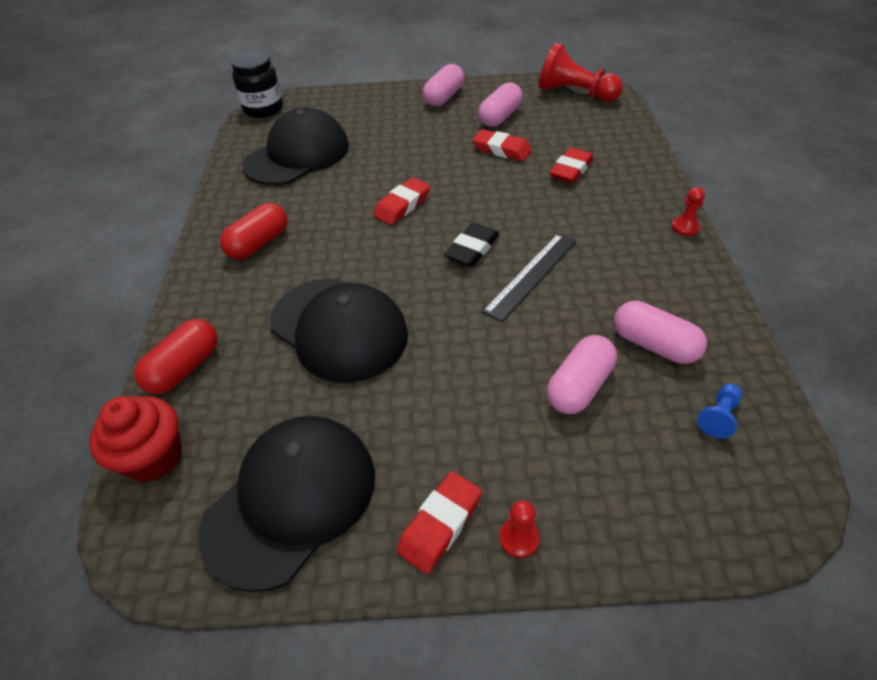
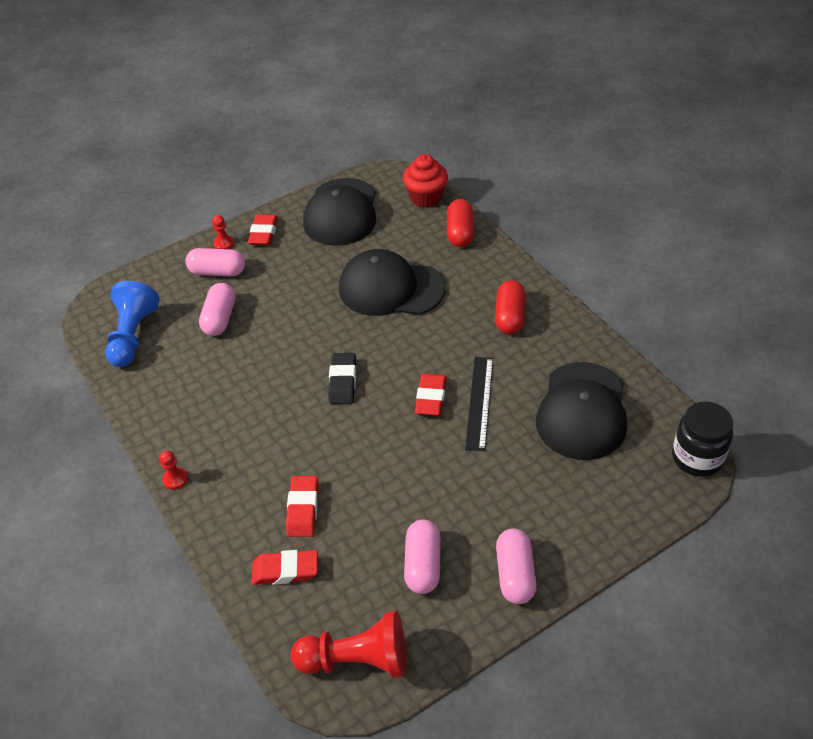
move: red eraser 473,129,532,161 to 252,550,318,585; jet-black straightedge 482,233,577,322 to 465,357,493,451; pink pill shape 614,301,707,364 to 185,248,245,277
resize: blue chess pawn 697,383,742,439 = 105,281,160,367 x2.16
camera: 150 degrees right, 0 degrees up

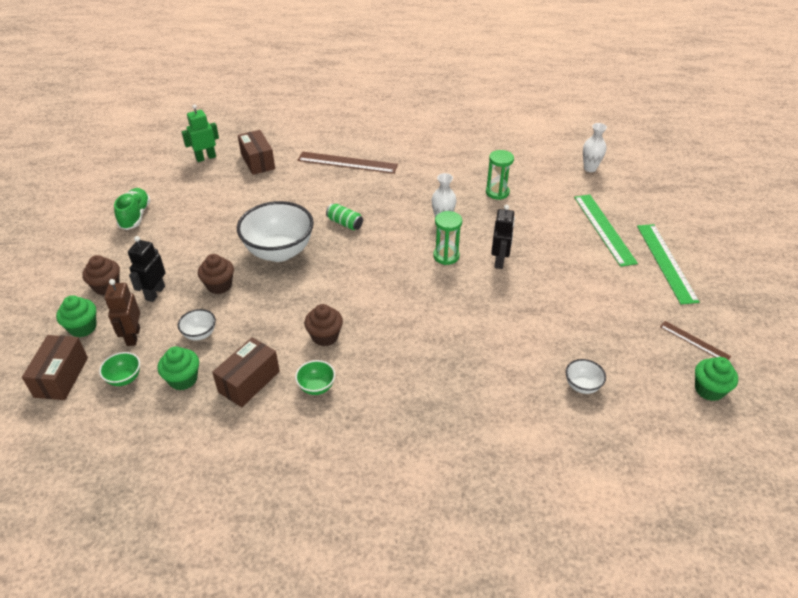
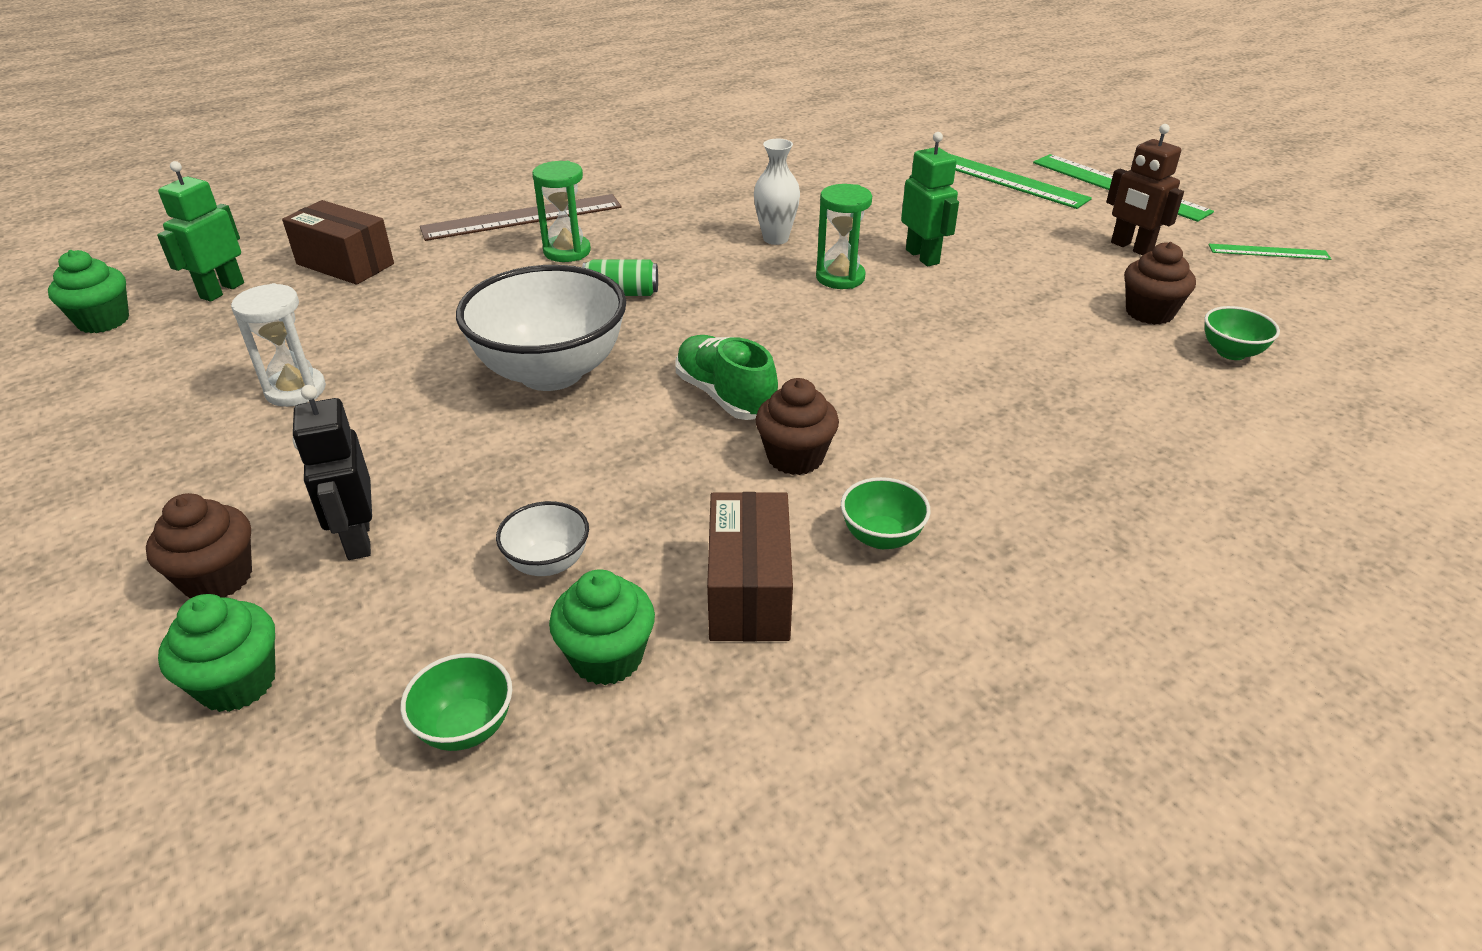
delete: brown box 22,335,88,400; pure white tall vase 583,123,607,172
insert: pure white sand timer 231,283,326,407
move: brown robot 104,279,140,346 to 1106,124,1184,255; emerald lace-up shoe 114,188,151,230 to 676,335,778,420; brown fairy cake 198,254,234,294 to 1124,242,1196,325; emerald sand timer 486,150,514,200 to 532,161,591,262; emerald fairy cake 695,357,738,401 to 48,250,129,333
recolor: jet-black robot 491,204,515,269 to emerald robot 901,132,959,267; pure white deep dish 566,359,606,394 to emerald deep dish 1204,306,1280,360; brown straightedge 660,321,731,360 to emerald straightedge 1209,244,1331,260
camera: 35 degrees left, 5 degrees down

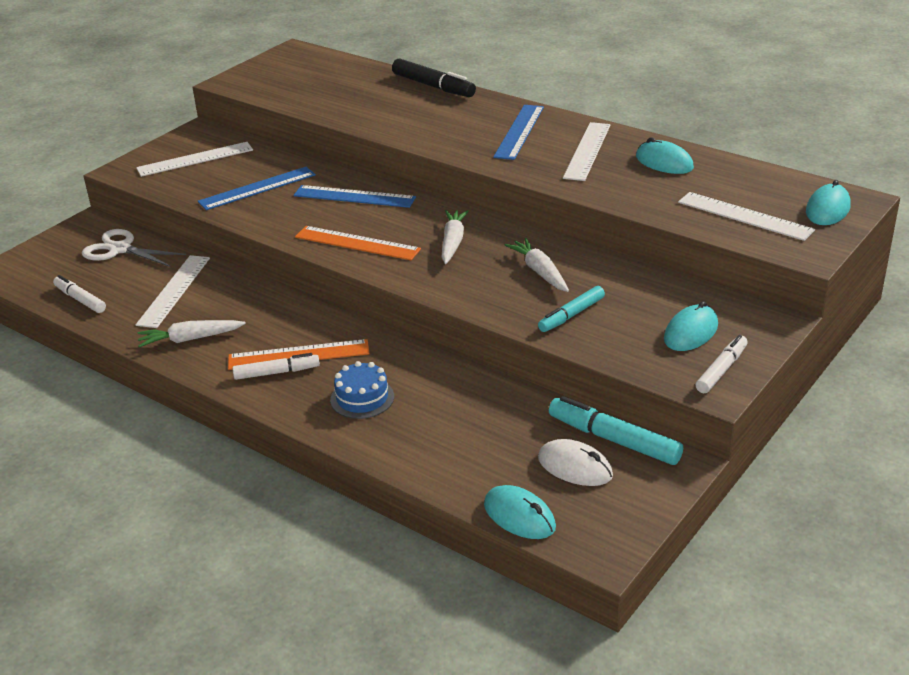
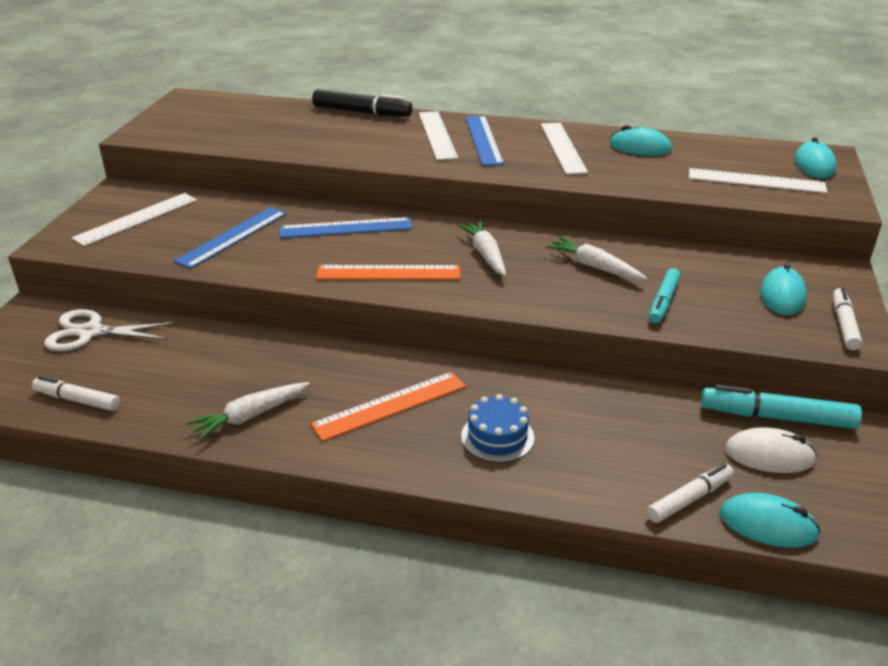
move: pure white straightedge 135,255,210,328 to 419,111,458,160; pure white marker 232,353,320,380 to 647,463,734,523
camera: 25 degrees left, 0 degrees up

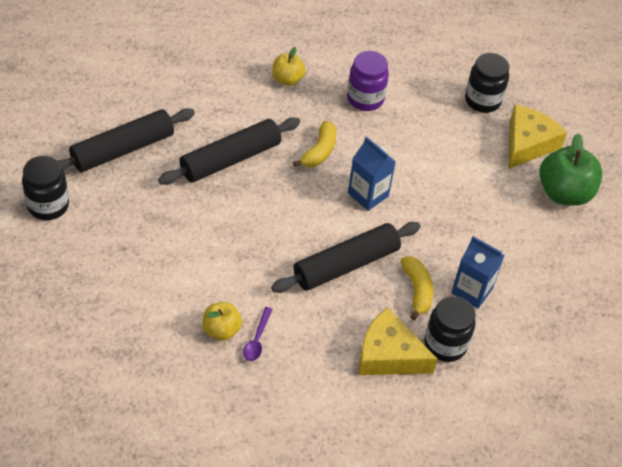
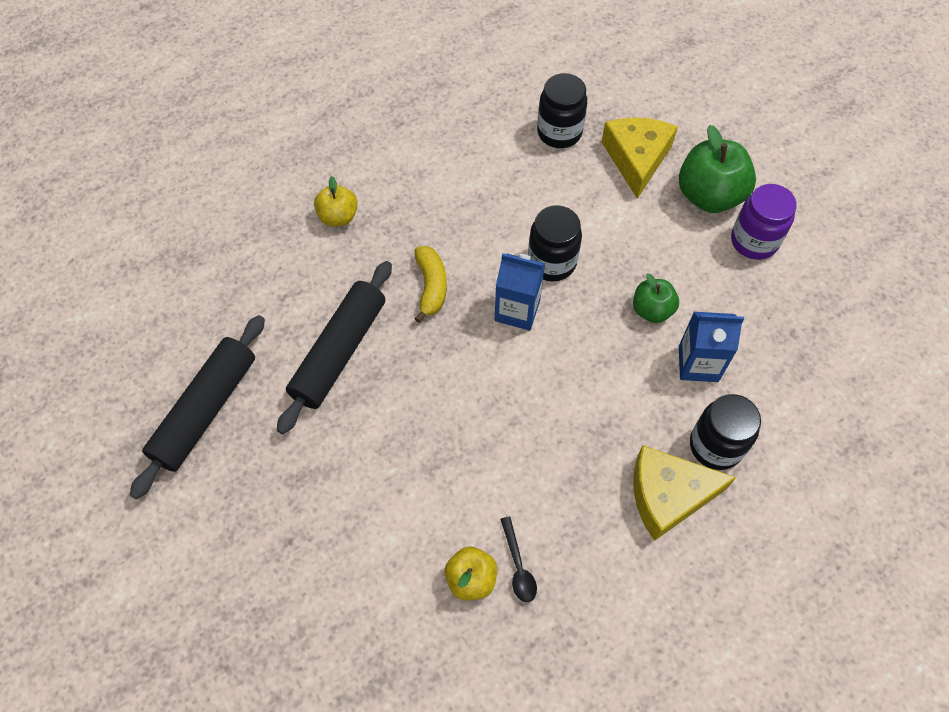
delete: jet-black pastry roller 271,222,421,293; golden toy banana 401,256,434,320
insert: emerald toy apple 633,274,679,323
move: jet-black preserve jar 22,156,69,220 to 528,205,582,281; violet preserve jar 347,51,389,111 to 731,184,797,260
recolor: violet teaspoon 243,307,273,361 to jet-black teaspoon 500,516,537,602
camera: 25 degrees left, 10 degrees up

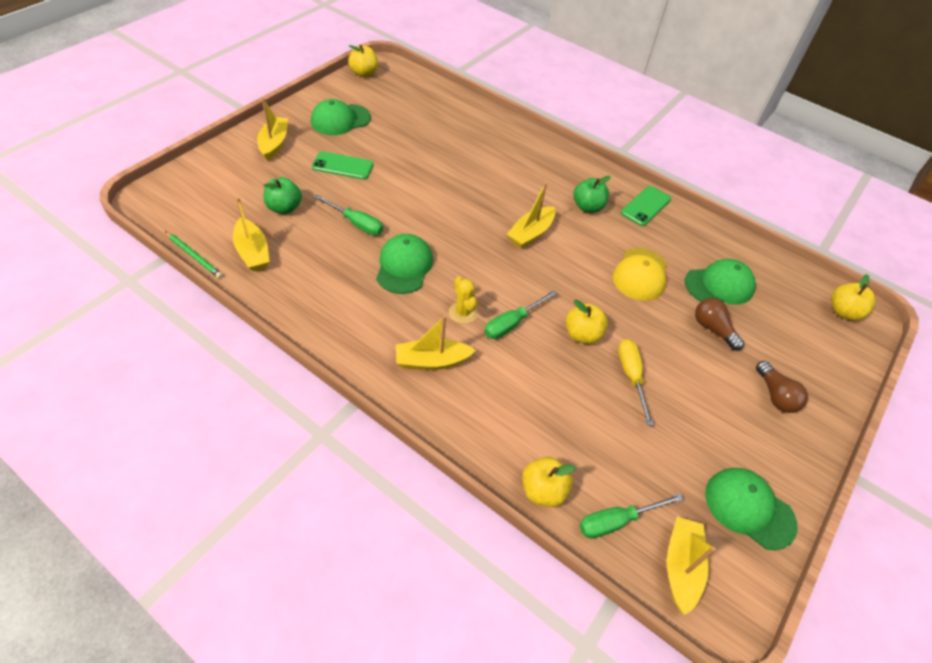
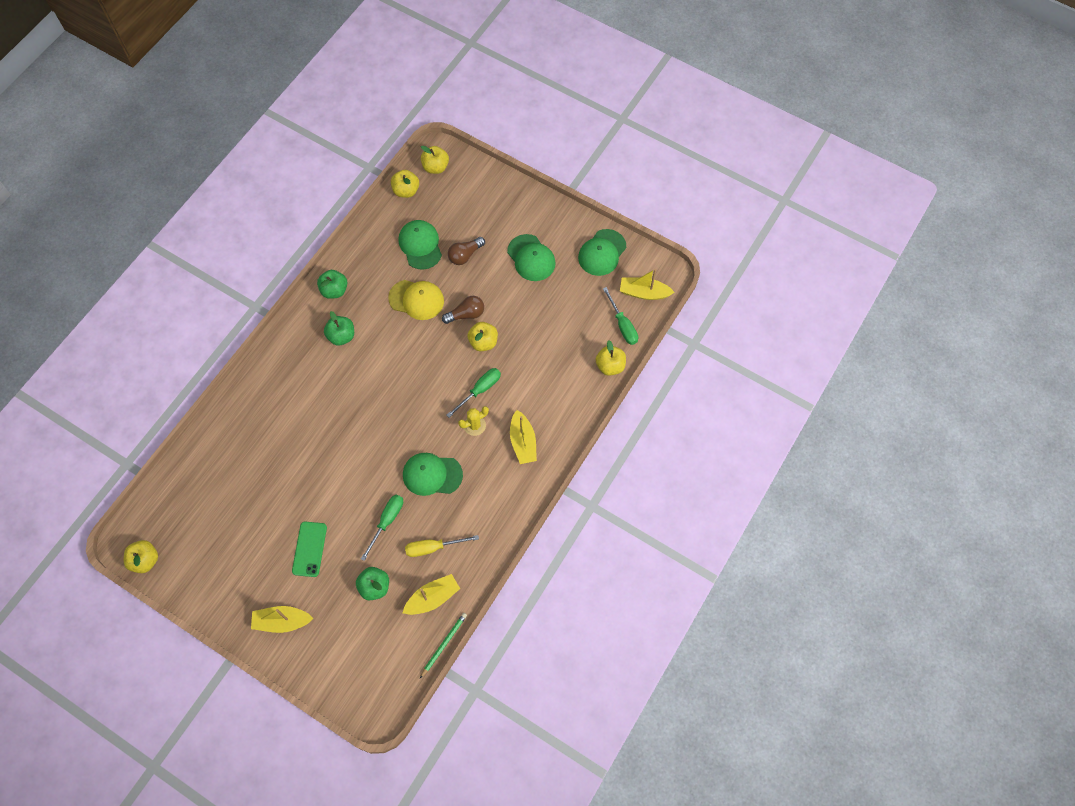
delete: golden toy boat 507,182,555,248
insert: golden toy apple 391,170,419,198
move: emerald peaked cap 311,99,371,135 to 507,234,556,281; golden flat screwdriver 618,339,654,426 to 405,535,479,557; brown light bulb 756,361,808,413 to 442,296,484,324
replace: emerald phone 621,186,671,226 to emerald toy apple 317,270,347,299
rotate: emerald flat screwdriver 484,290,557,339 = 447,368,501,418 90 degrees counterclockwise
camera: 90 degrees left, 15 degrees up

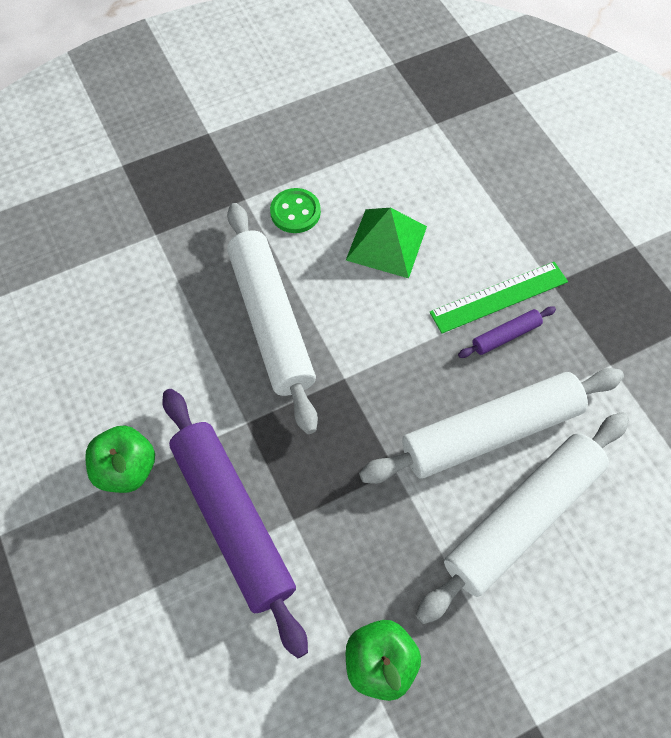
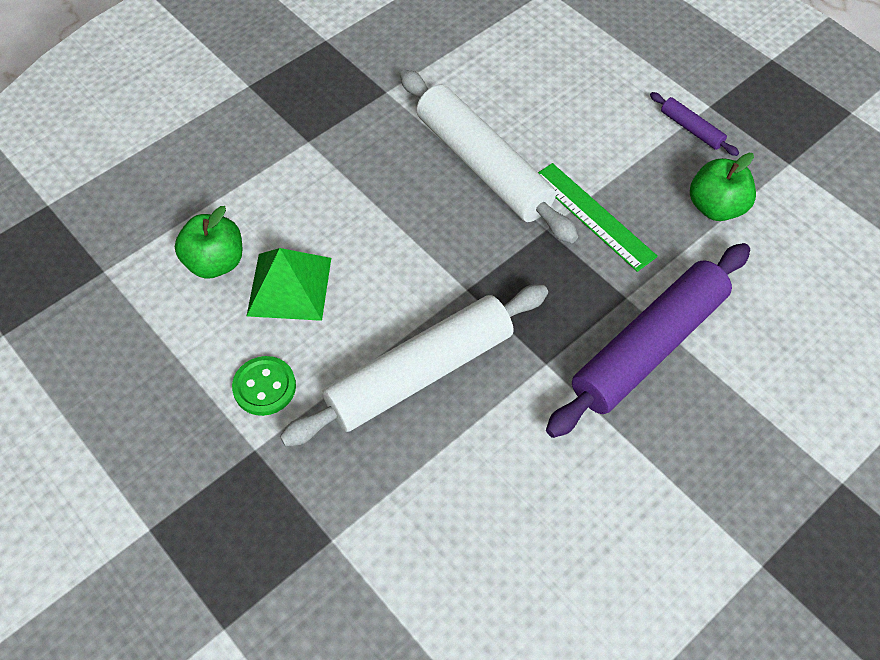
delete: pure white pastry roller 416,412,629,624
move: emerald toy apple 85,426,155,493 to 175,206,243,279; emerald straightedge 430,262,568,334 to 538,163,658,272; violet pastry roller 458,306,556,358 to 650,92,739,156
camera: 105 degrees left, 5 degrees down

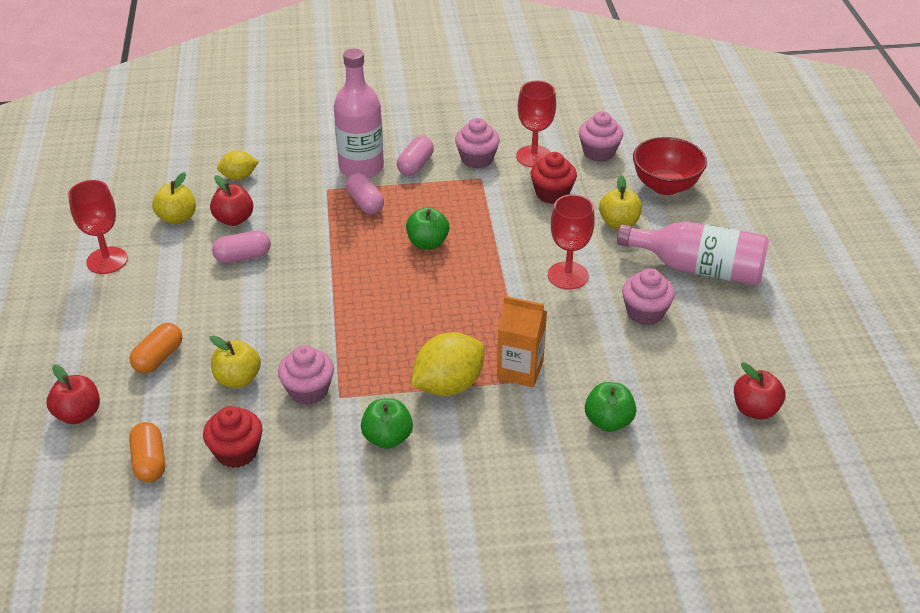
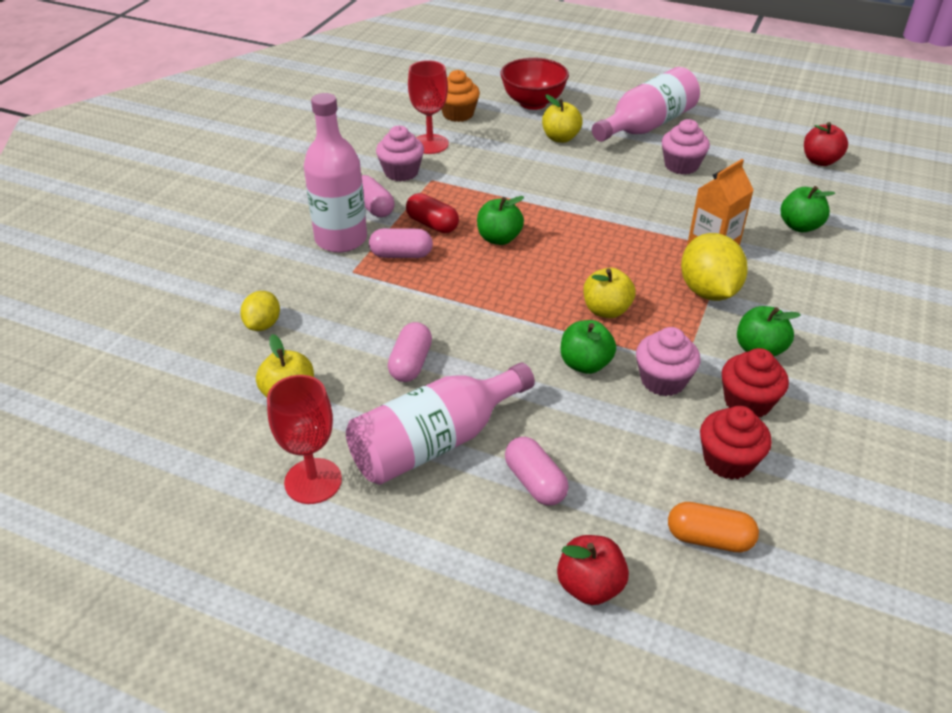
delete: red toy apple 210,175,253,226; red goblet 548,194,595,290
insert: pink flask 346,363,535,485; red pill shape 406,193,459,233; emerald toy apple 561,320,616,374
move: golden toy apple 210,335,261,388 to 583,268,636,318; red fairy cake 530,152,577,204 to 722,348,789,417
recolor: bright orange pill shape 129,323,182,373 to pink pill shape 505,437,569,506; pink fairy cake 579,111,623,162 to bright orange fairy cake 441,70,480,122
camera: 60 degrees left, 0 degrees up

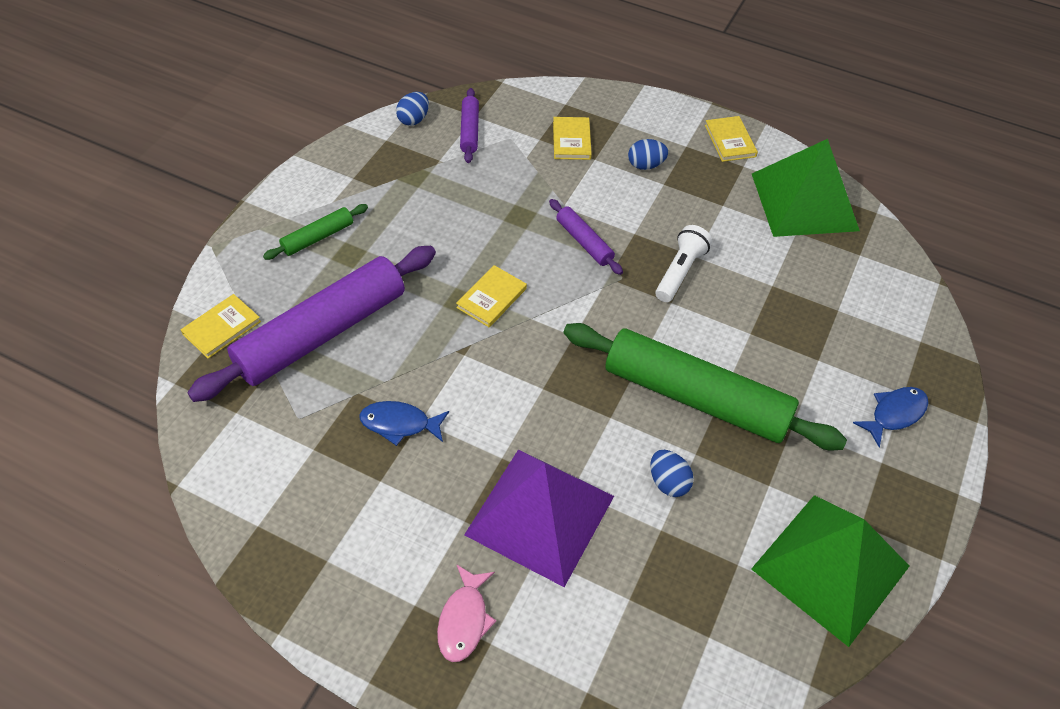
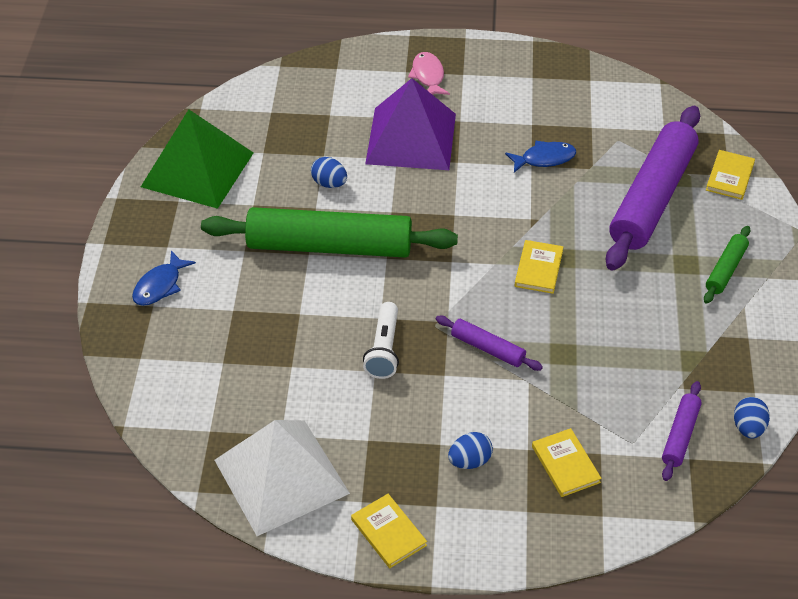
recolor: emerald pyramid 752,139,860,237 to pure white pyramid 215,420,350,536
rotate: violet pastry roller 460,88,479,163 = 662,381,702,481 45 degrees clockwise
camera: 160 degrees right, 5 degrees down

